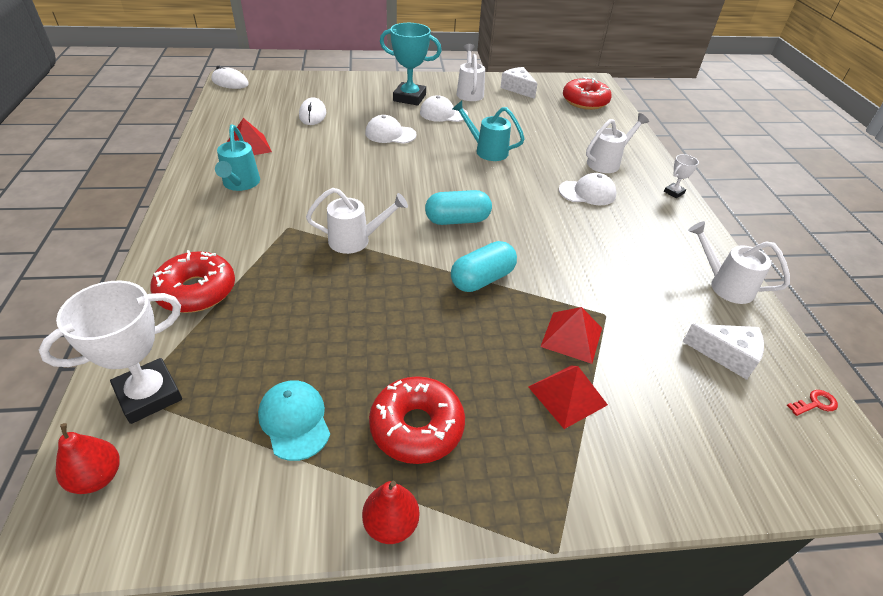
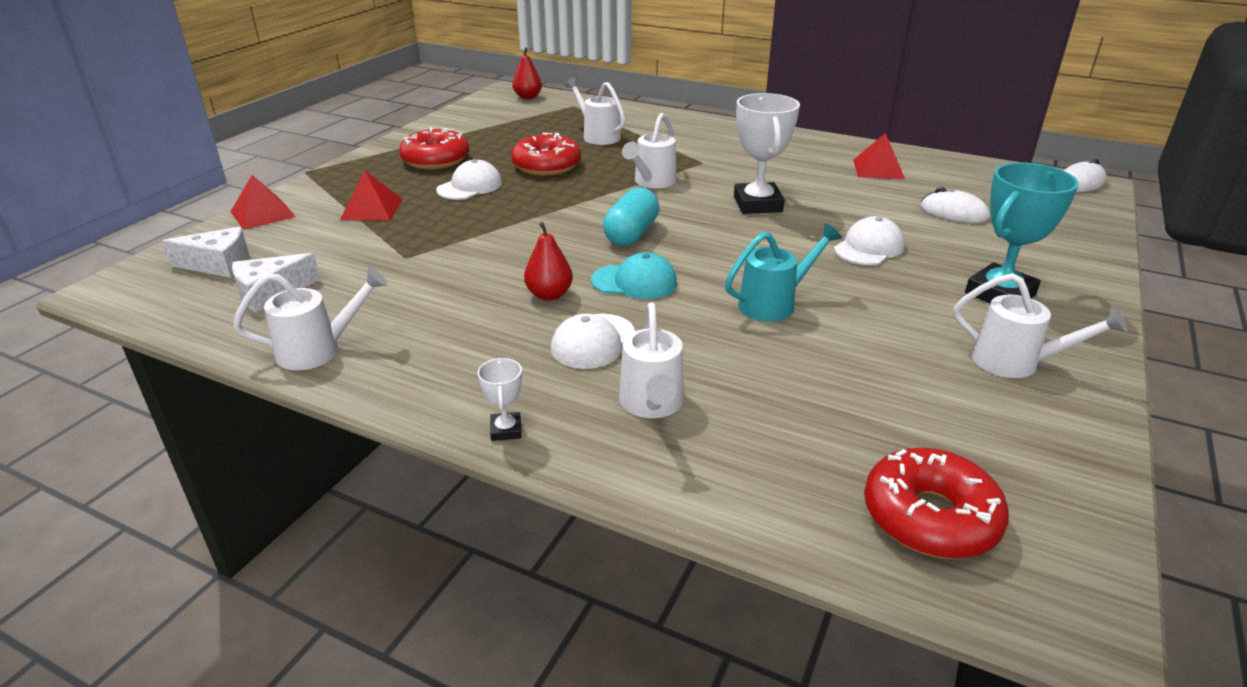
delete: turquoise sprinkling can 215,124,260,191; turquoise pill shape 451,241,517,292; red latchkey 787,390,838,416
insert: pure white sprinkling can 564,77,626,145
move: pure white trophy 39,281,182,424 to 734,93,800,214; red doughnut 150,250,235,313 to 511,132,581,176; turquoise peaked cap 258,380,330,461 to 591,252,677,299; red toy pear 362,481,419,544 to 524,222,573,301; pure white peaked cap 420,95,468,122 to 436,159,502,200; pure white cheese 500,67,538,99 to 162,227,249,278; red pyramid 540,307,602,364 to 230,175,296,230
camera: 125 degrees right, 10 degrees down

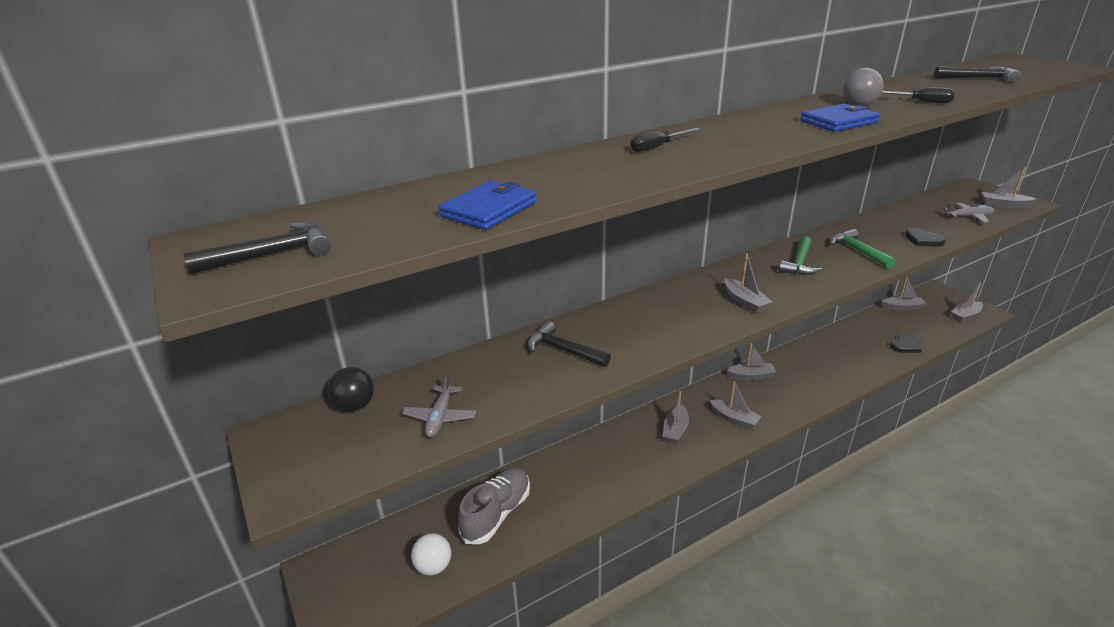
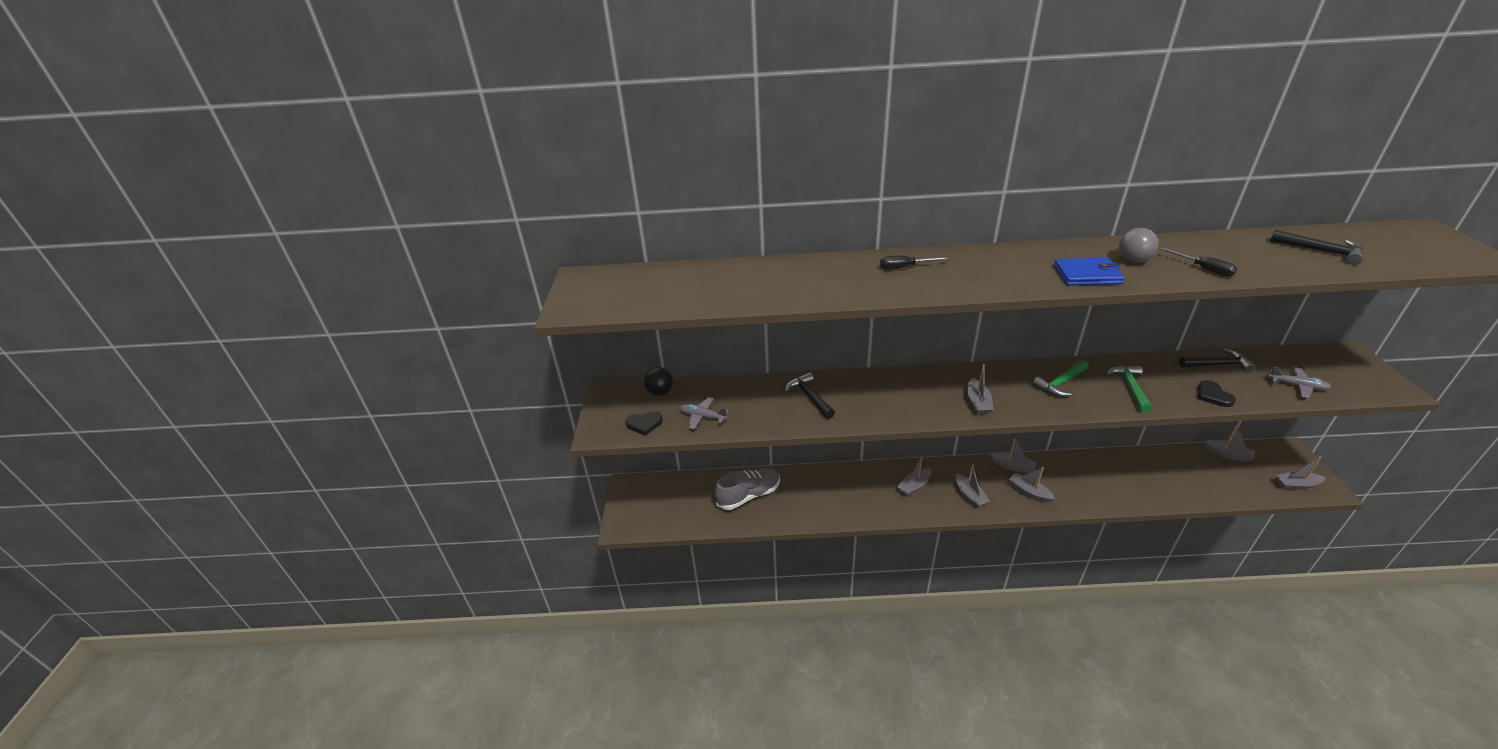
delete: pure white play ball 411,533,451,576; blue wallet 439,180,537,230
move: jet-black claw hammer 183,221,331,275 to 1179,348,1256,373; jet-black heart 890,333,922,353 to 625,411,663,436; ash-grey toy boat 982,167,1036,208 to 1009,467,1055,503
rotate: ash-grey toy plane 402,373,476,437 = 680,397,729,430 75 degrees clockwise
camera: 30 degrees right, 5 degrees up

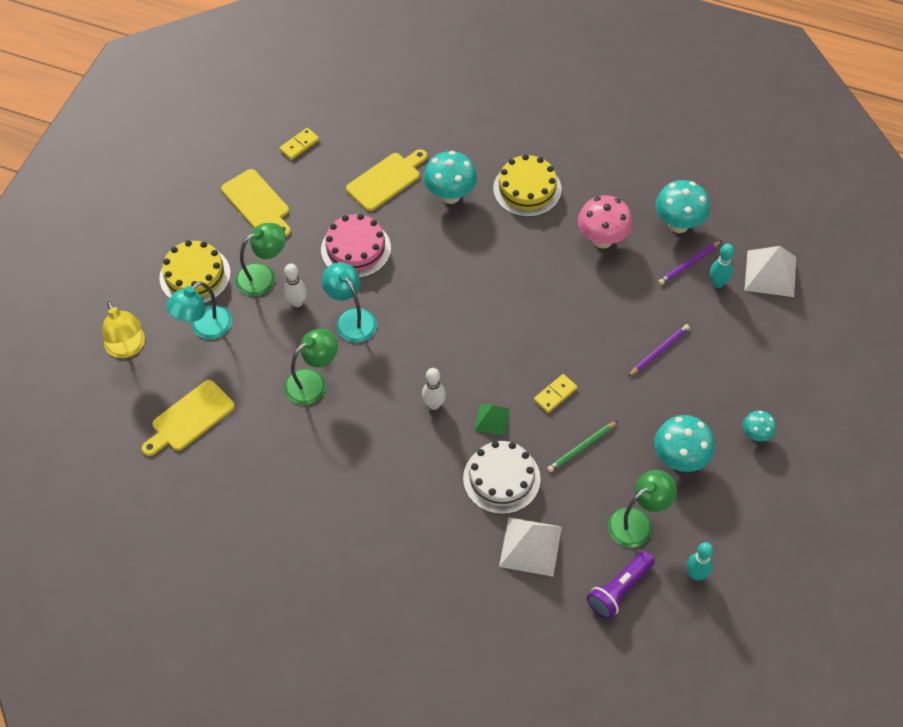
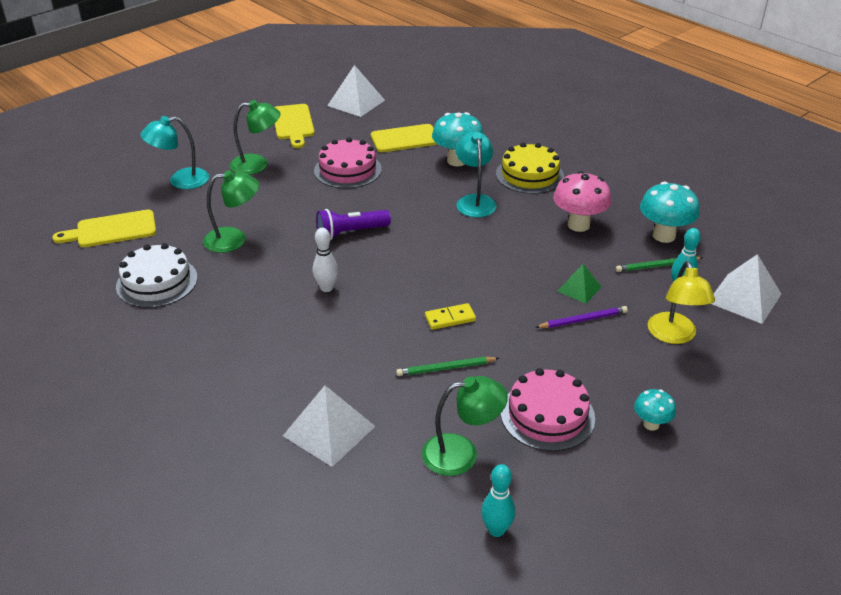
delete: golden gateau 159,240,231,304; pure white tenpin 284,263,307,307
move: golden lamp 103,301,145,358 to 648,261,715,344; turquoise lamp 322,262,377,343 to 455,132,497,217; pure white gateau 463,441,541,514 to 116,243,198,308; emerald pyramid 474,404,510,436 to 558,264,601,304; violet flashlight 587,551,655,619 to 316,209,391,240
replace: golden domino piece 279,128,319,160 to pure white pyramid 327,65,385,117; turquoise mushroom 654,415,715,472 to pink gateau 501,368,595,451
recolor: violet wooden pencil 658,240,722,285 to emerald wooden pencil 616,257,703,272
camera: 25 degrees right, 20 degrees down

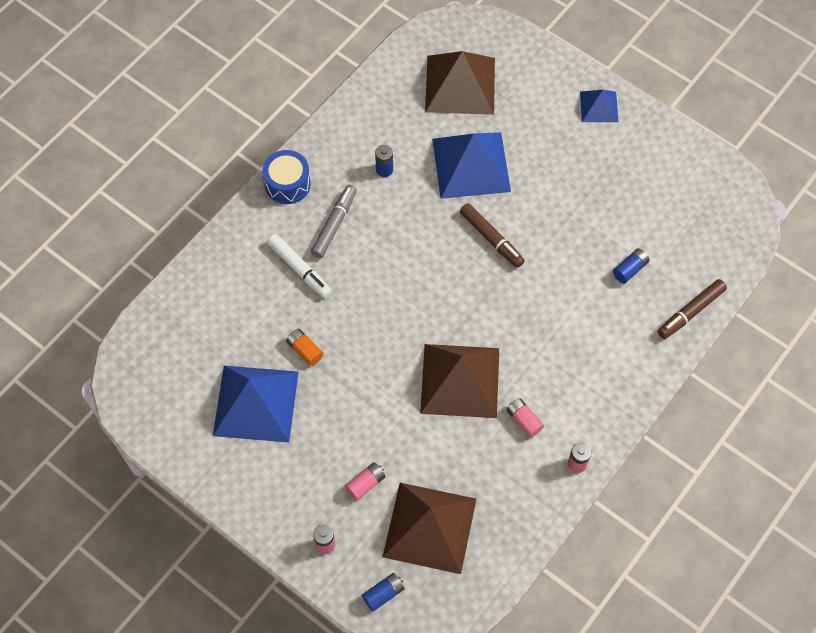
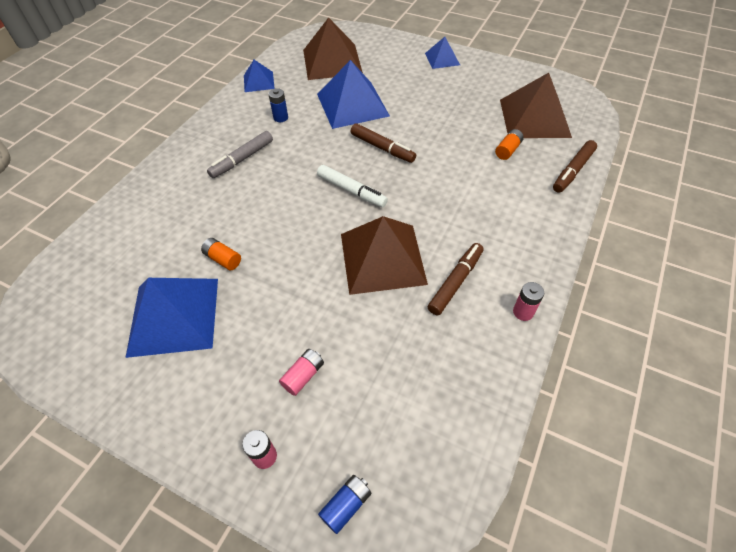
delete: blue snare drum 262,150,311,204
insert: blue pyramid 244,60,275,92
move: pure white marker 267,234,332,298 to 317,165,388,207; brown pyramid 383,483,476,574 to 500,73,572,138
replace: pink AA battery 506,398,544,438 to brown marker 428,243,483,315
recolor: blue AA battery 613,248,650,283 to bright orange AA battery 495,129,524,160
rotate: ash-grey marker 311,185,357,258 = 207,131,273,178 150 degrees counterclockwise
camera: 10 degrees left, 10 degrees down

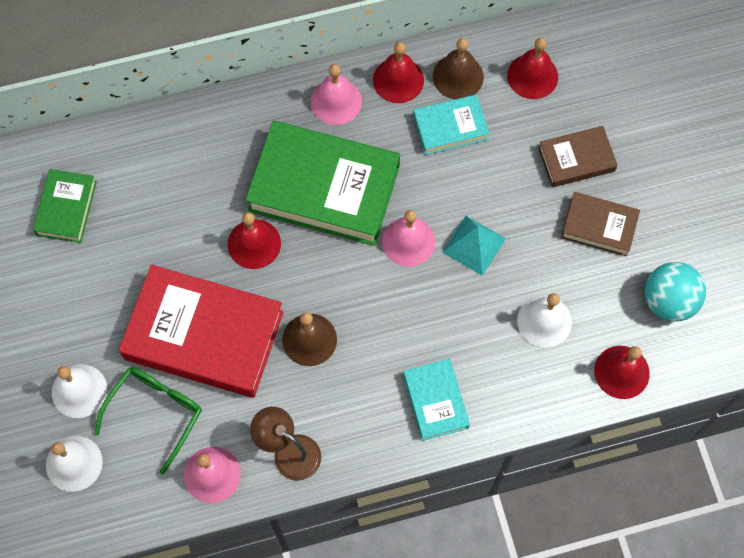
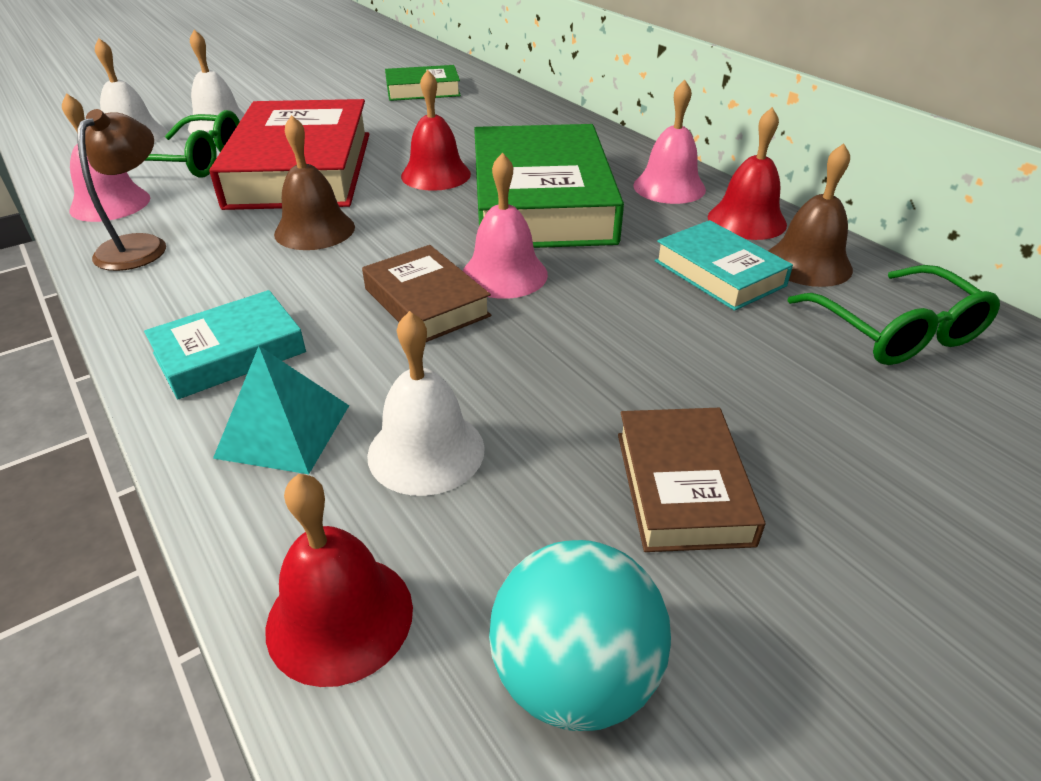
move: turquoise pyramid 442,216,506,276 to 213,346,349,474; brown hardback 538,126,618,187 to 362,245,491,342
replace: red hand bell 507,38,558,99 to emerald glasses 787,265,1000,365
camera: 70 degrees right, 30 degrees down

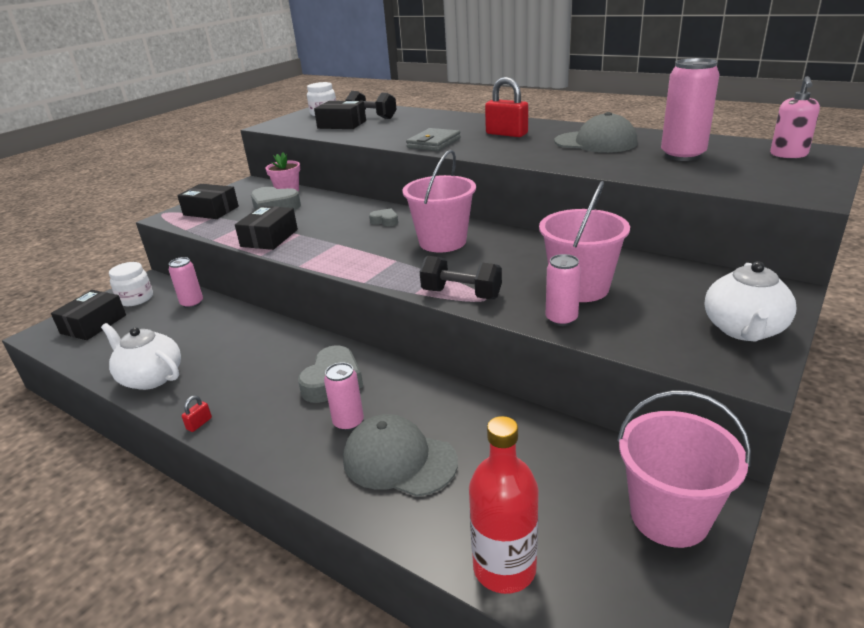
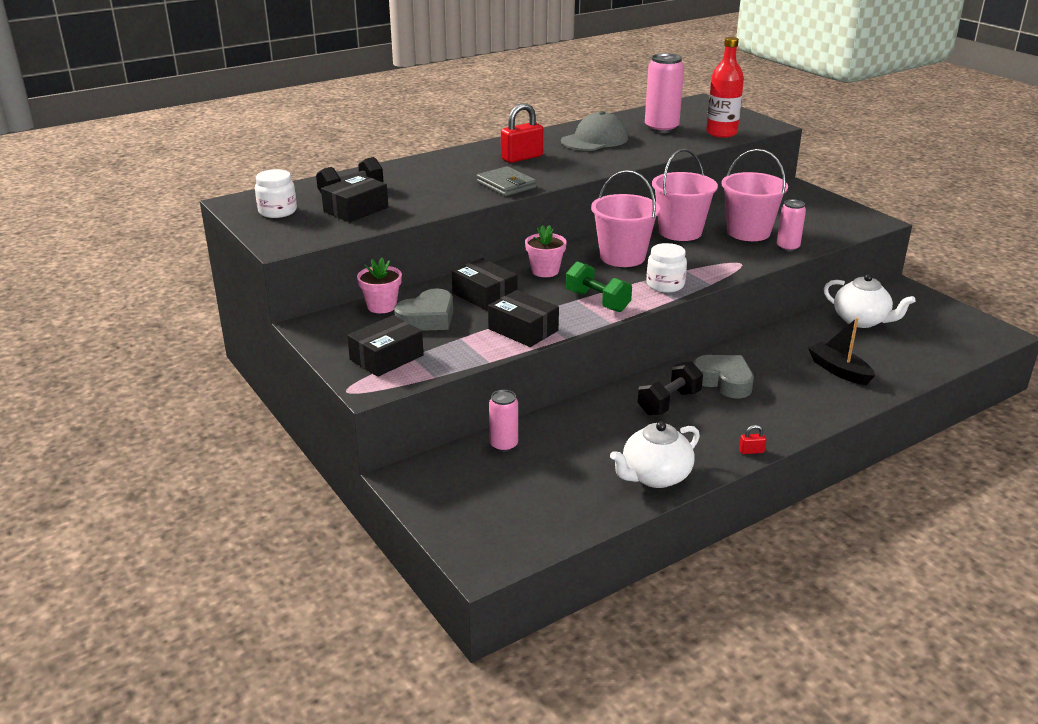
delete: pink tin 324,362,364,431; pink pump bottle 770,76,820,158
insert: emerald dumbbell 566,261,632,312
move: jet-black box 51,290,126,340 to 452,258,517,311; pure white preserve jar 109,262,153,306 to 646,243,687,293; jet-black dumbbell 420,256,502,299 to 638,361,703,415; red flask 469,416,539,594 to 706,37,744,138; pink bucket 617,390,751,548 to 652,149,718,241; pure white teapot 705,261,796,342 to 824,274,915,328
replace: ash-grey peaked cap 343,414,458,497 to jet-black toy boat 808,317,875,385; ash-grey heart 369,208,398,226 to pink potted plant 525,225,567,277
rotate: red lock 181,395,212,432 = 739,425,766,454 60 degrees counterclockwise
camera: 70 degrees left, 0 degrees up

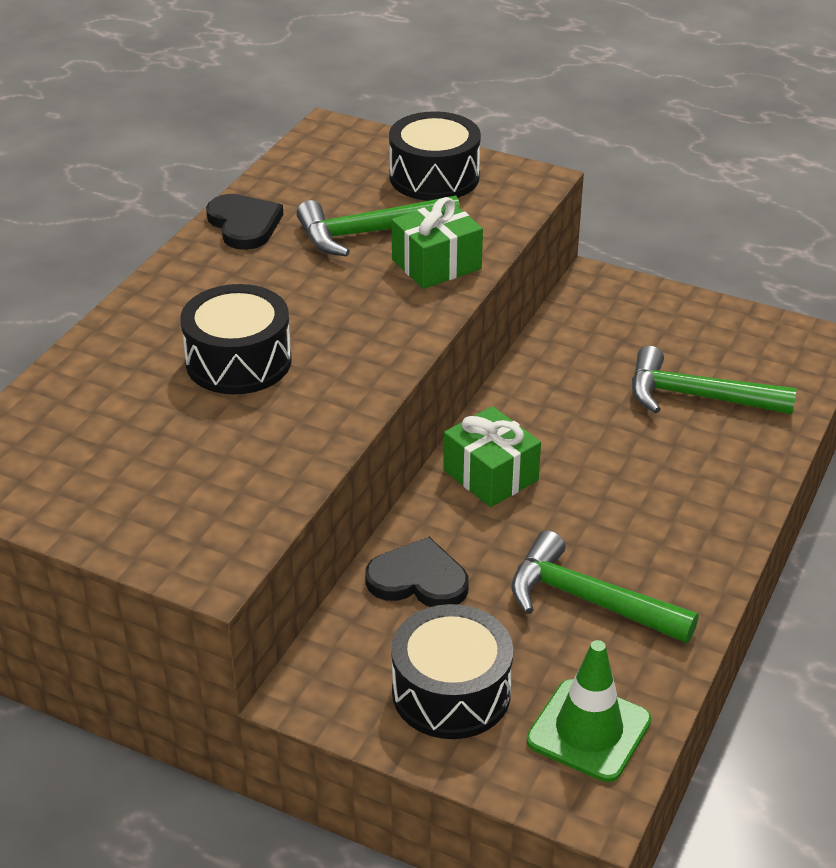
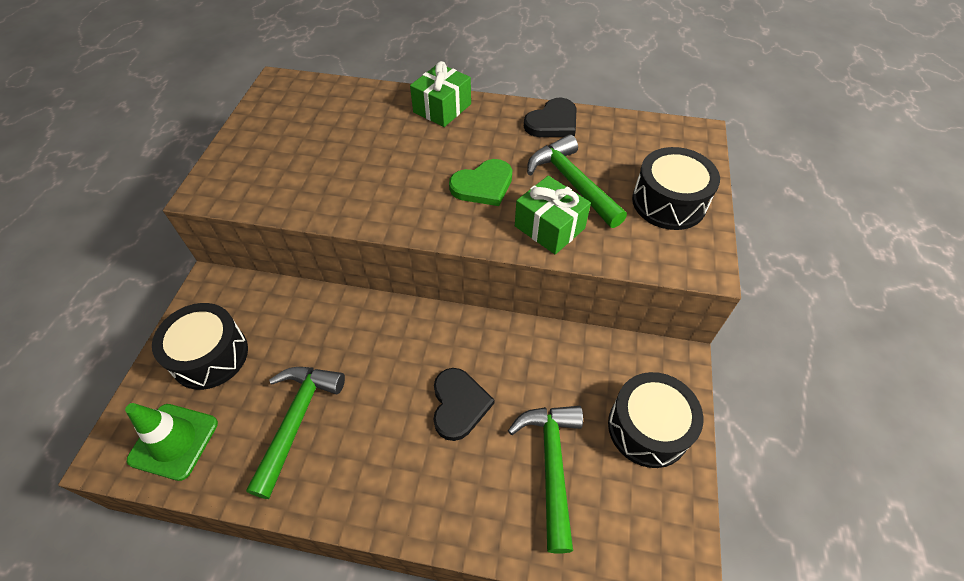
insert: emerald heart 449,159,512,206
move: jet-black snare drum 180,284,292,395 to 608,372,703,468; jet-black heart 365,537,469,607 to 433,368,494,441; emerald present 443,406,541,507 to 410,61,471,127
camera: 75 degrees right, 15 degrees up

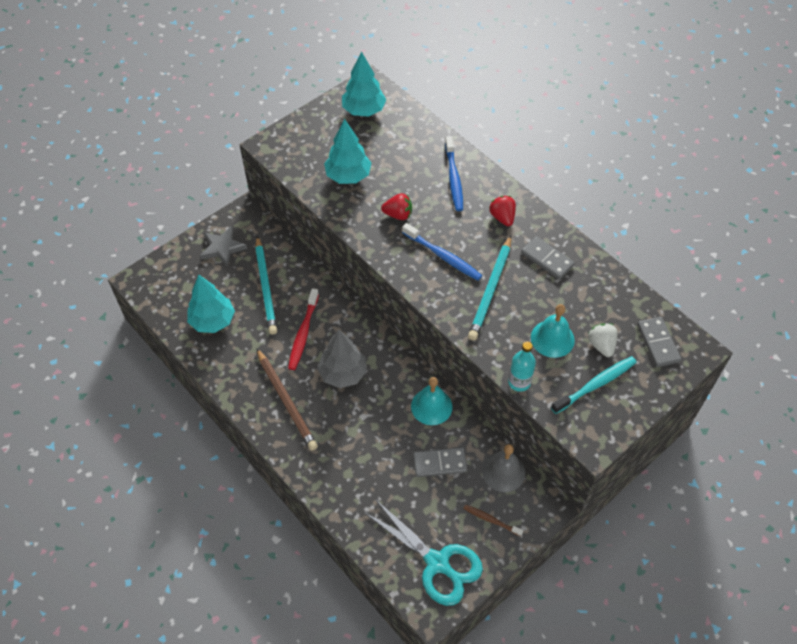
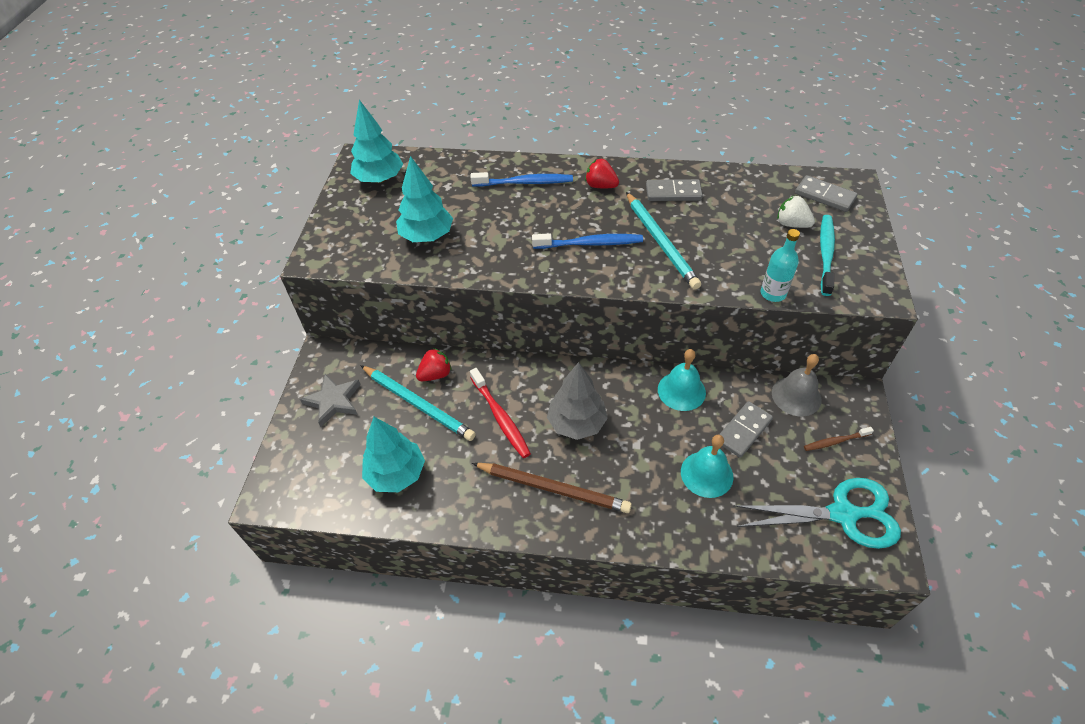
move: red toy strawberry 381,193,412,220 to 416,348,452,381; turquoise hand bell 531,304,575,358 to 681,435,733,498
rotate: blue toothbrush 445,136,463,211 = 470,172,573,187 45 degrees counterclockwise
camera: 40 degrees left, 5 degrees down

